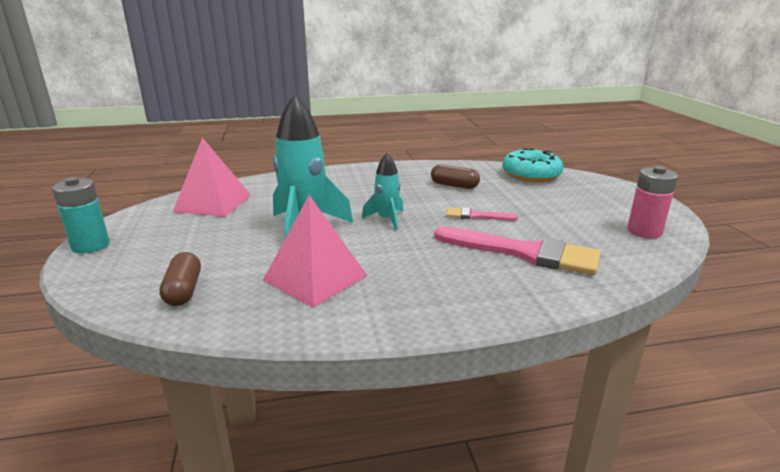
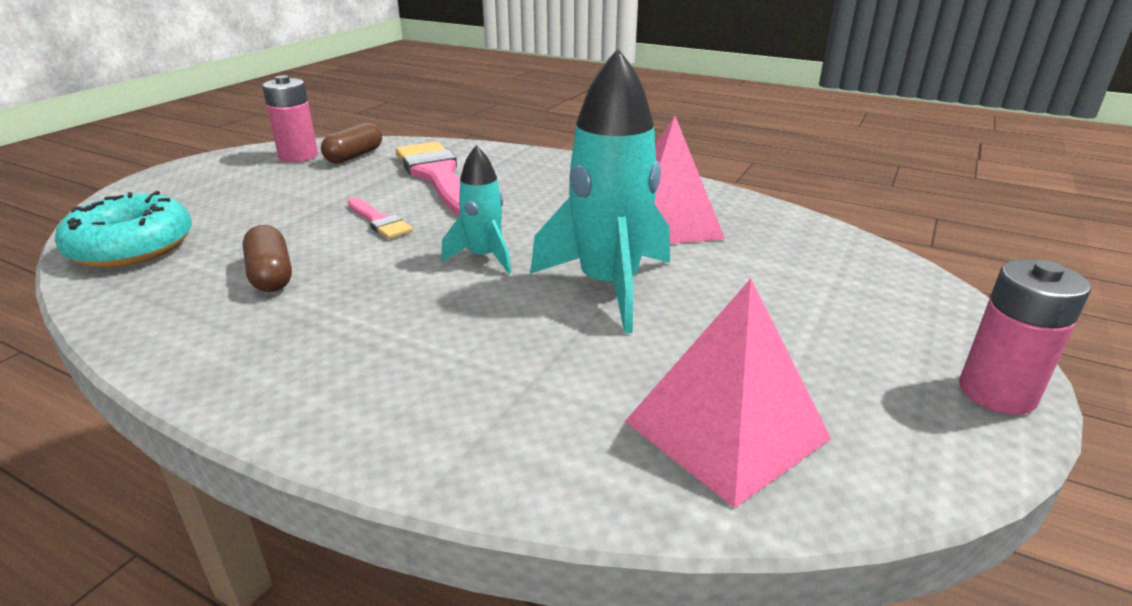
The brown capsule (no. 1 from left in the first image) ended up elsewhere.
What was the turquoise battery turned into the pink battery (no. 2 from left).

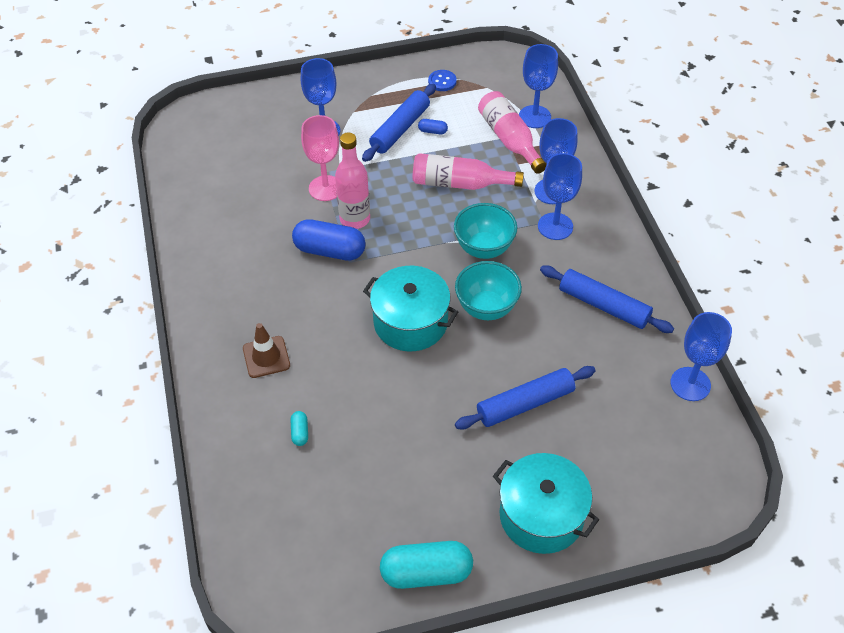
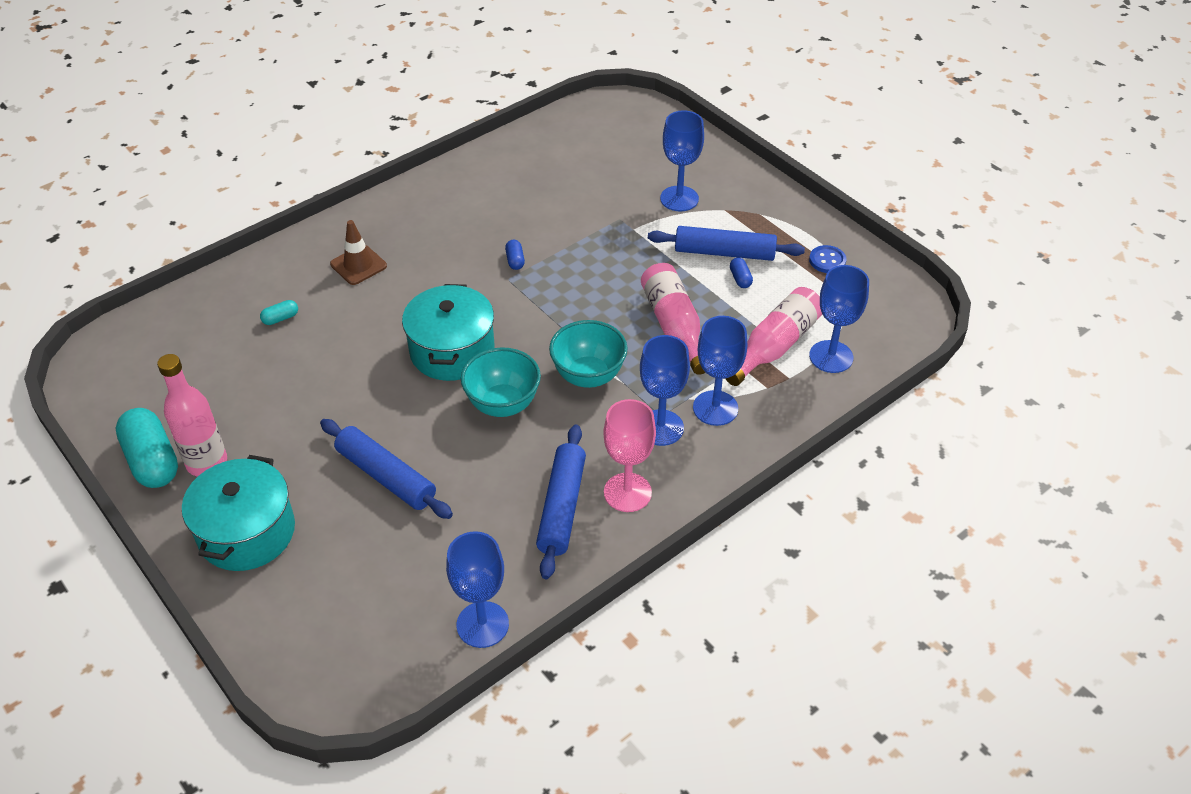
The pink goblet ended up elsewhere.
The pink bottle (no. 1 from left) ended up elsewhere.
The size of the blue capsule (no. 1 from left) changed by a factor of 0.44.

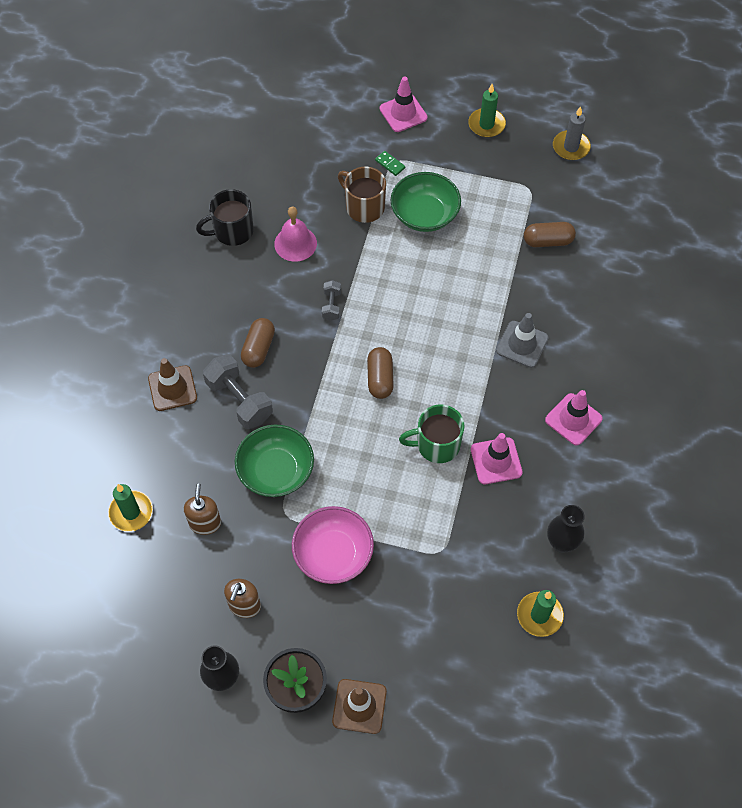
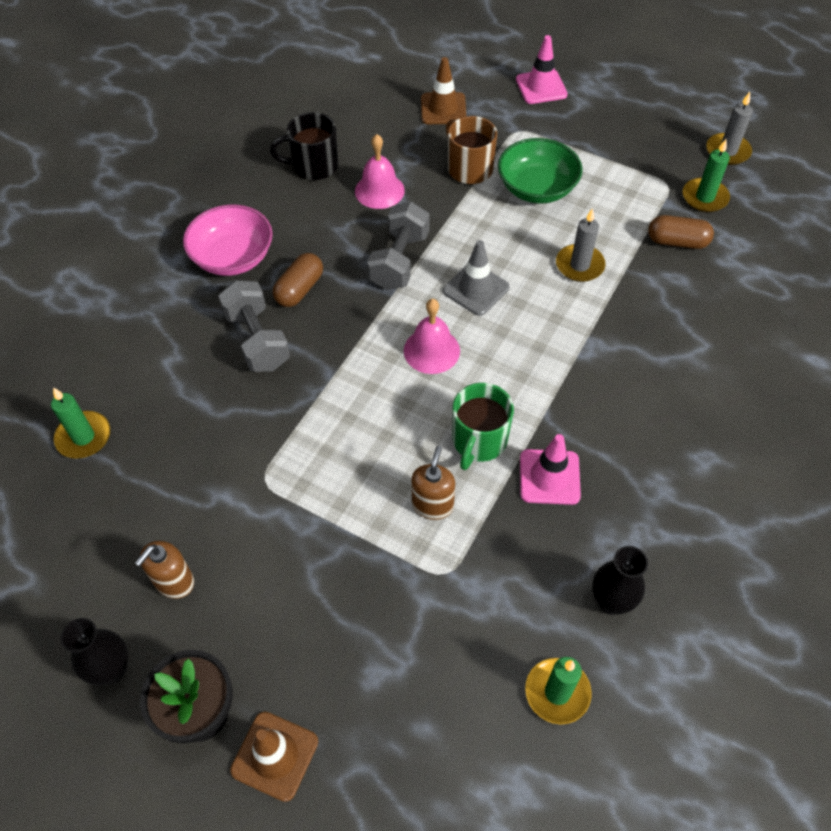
The second view lost the green bowl (no. 1 from left).
The second view lost the green domino.
The second view lost the pink traffic cone (no. 3 from left).
The second view gained the grey candle (no. 1 from left).
The brown traffic cone (no. 1 from left in the first image) ended up elsewhere.
The brown soap dispenser (no. 1 from left in the first image) ended up elsewhere.
The pink bowl ended up elsewhere.
The green candle (no. 2 from left in the first image) ended up elsewhere.
The grey traffic cone ended up elsewhere.
Where the brown capsule (no. 2 from left) stood, the pink bell (no. 2 from left) came to stand.
The green mug ended up facing another way, 75 degrees counterclockwise from before.
The size of the grey dumbbell (no. 2 from left) changed by a factor of 1.90.

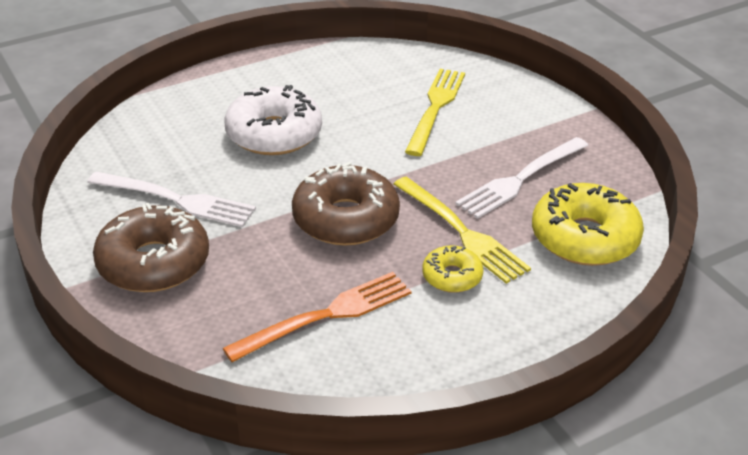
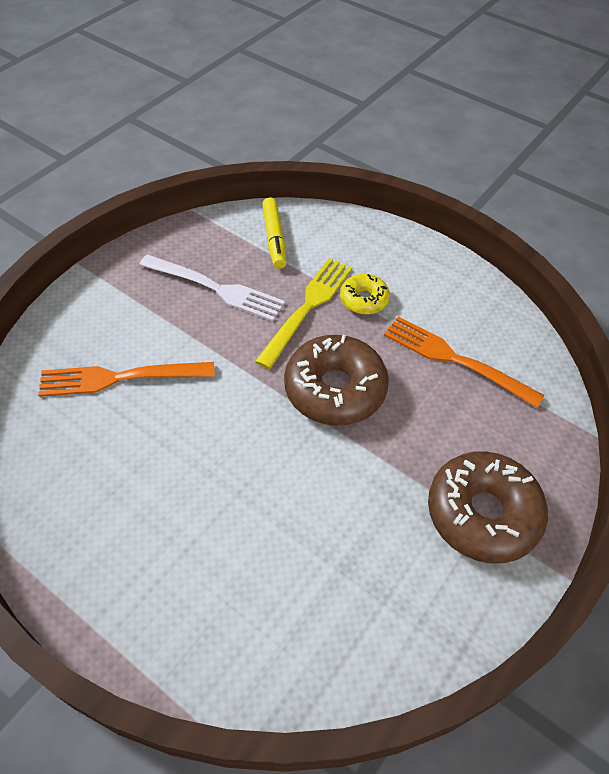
The second view lost the white fork (no. 1 from left).
The second view lost the white donut.
Where the yellow donut (no. 2 from left) stood, the yellow marker came to stand.
What was the yellow fork (no. 1 from left) turned into the orange fork (no. 1 from left).

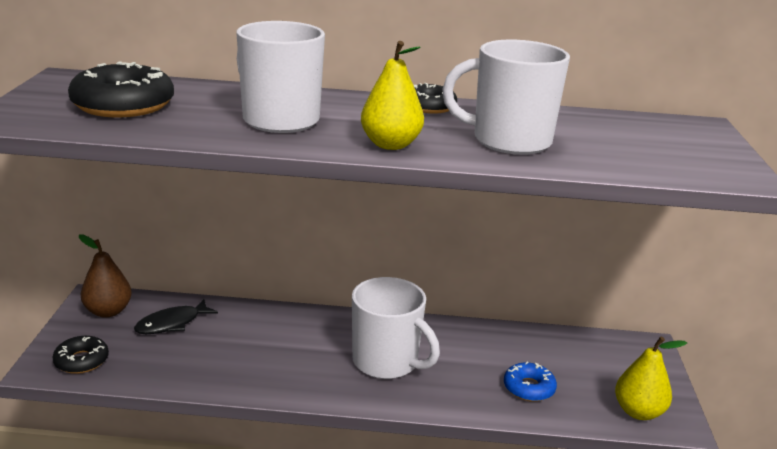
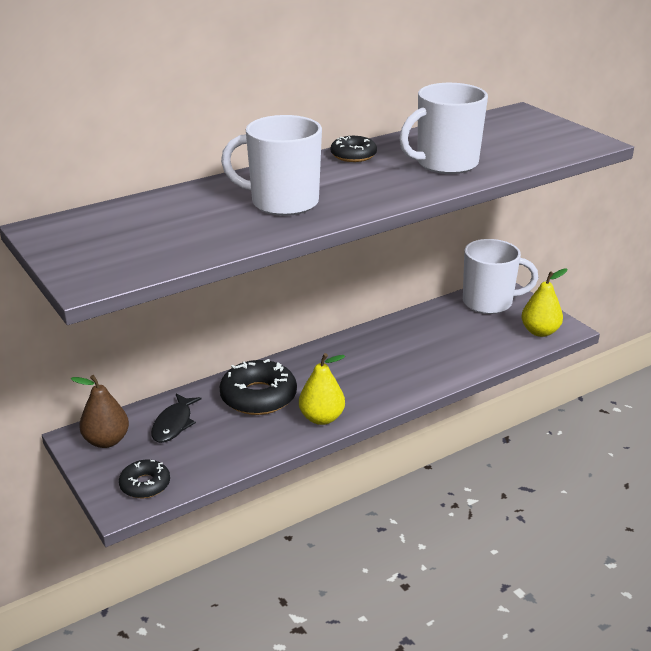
The second view lost the blue donut.
The black donut (no. 2 from left) ended up elsewhere.
The white mug (no. 2 from left in the first image) ended up elsewhere.
The yellow pear (no. 1 from left) ended up elsewhere.

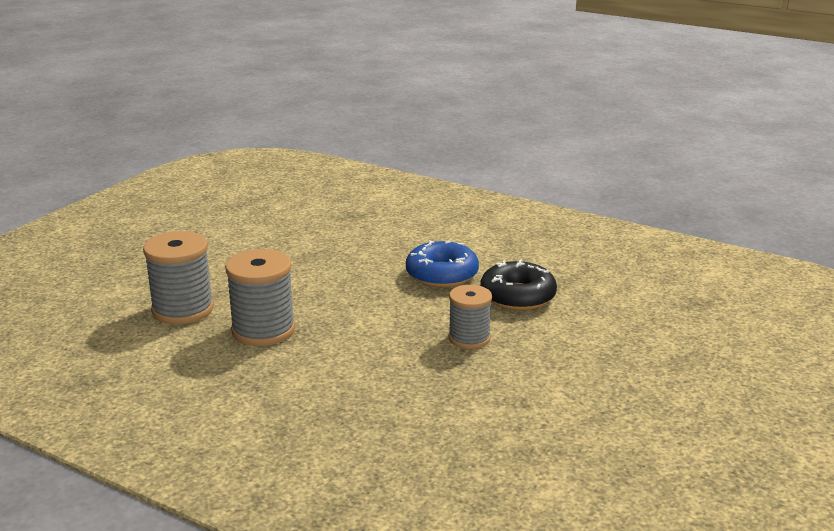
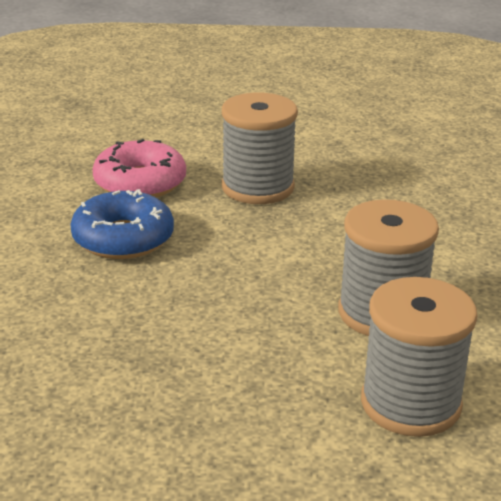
What was the black donut turned into the pink donut.
The size of the grey spool (no. 3 from left in the first image) changed by a factor of 1.53.

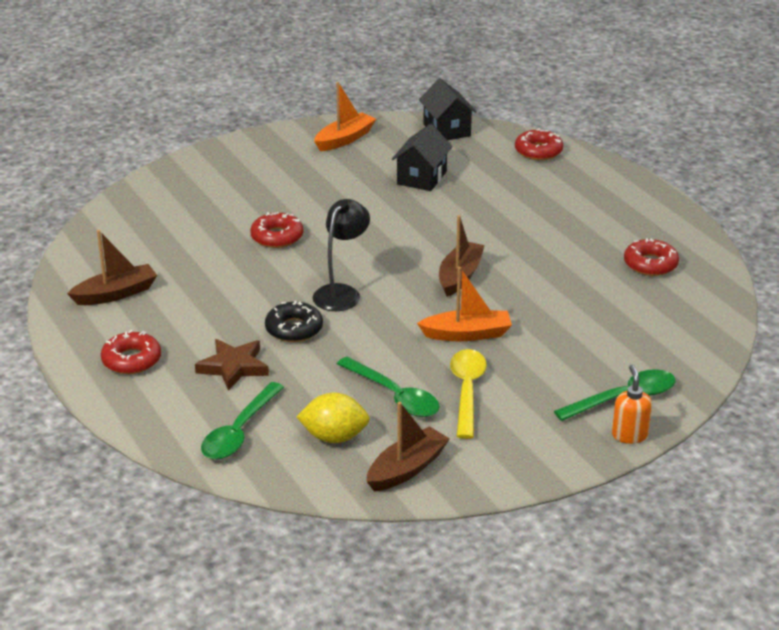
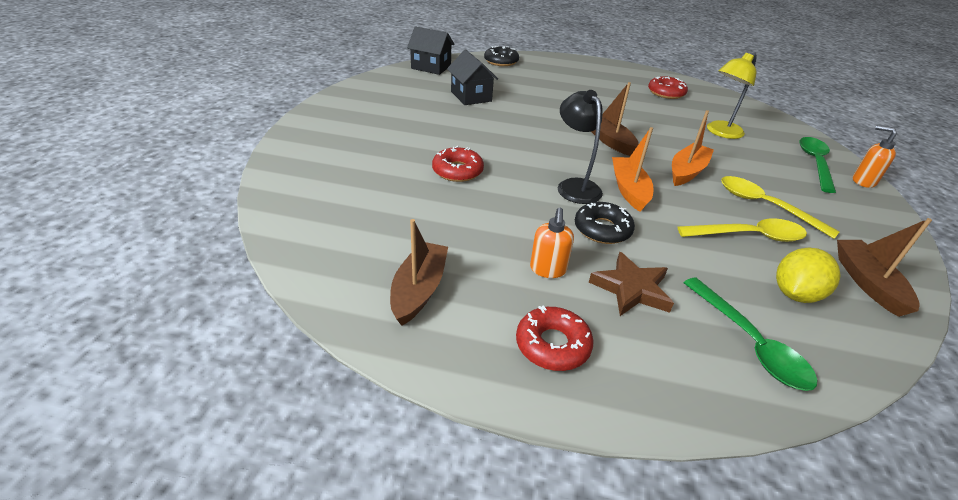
The second view gained the orange soap dispenser (no. 1 from left).
The second view gained the yellow lamp.
The orange boat (no. 1 from left) ended up elsewhere.
What was the green spoon (no. 2 from left) turned into the yellow spoon (no. 1 from left).
What was the red donut (no. 3 from left) turned into the black donut (no. 1 from left).

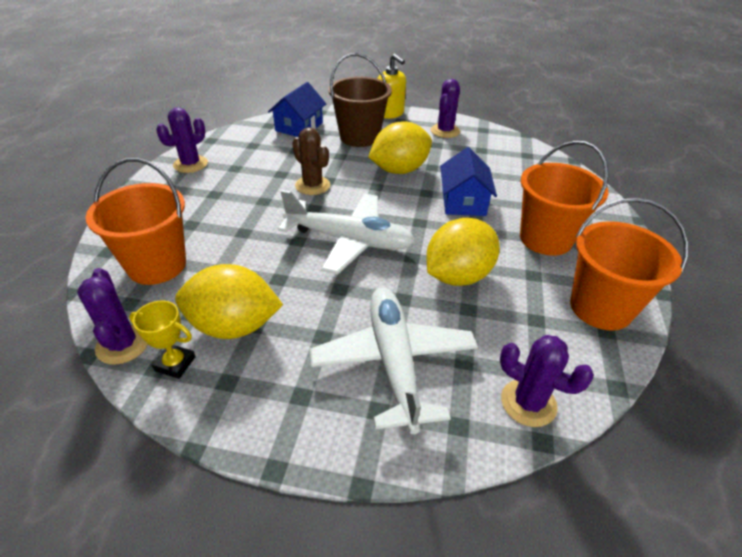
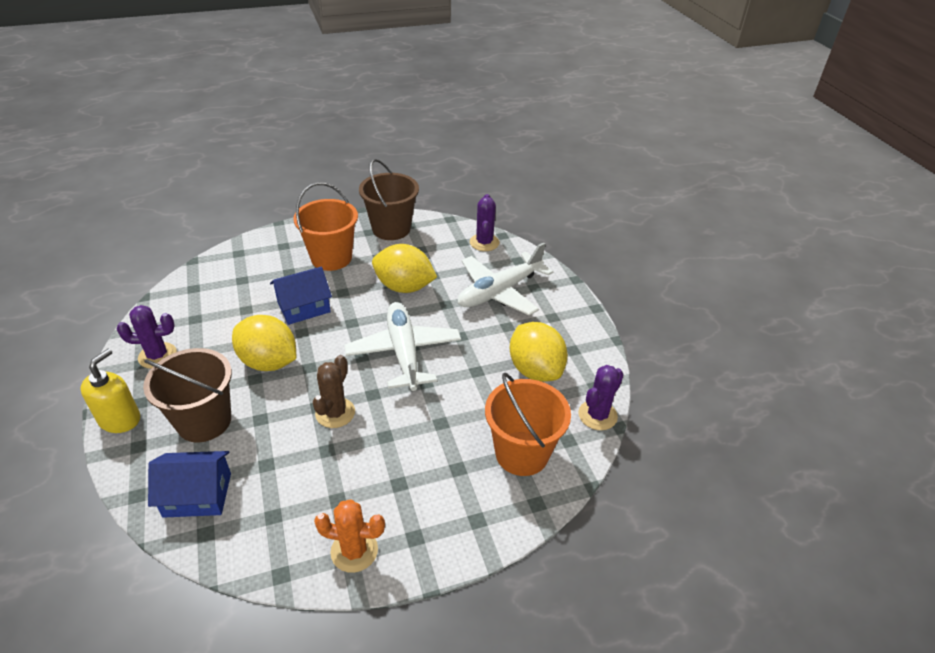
The second view lost the yellow trophy.
What was the purple cactus (no. 2 from left) turned into the orange cactus.
What was the orange bucket (no. 3 from left) turned into the brown bucket (no. 2 from left).

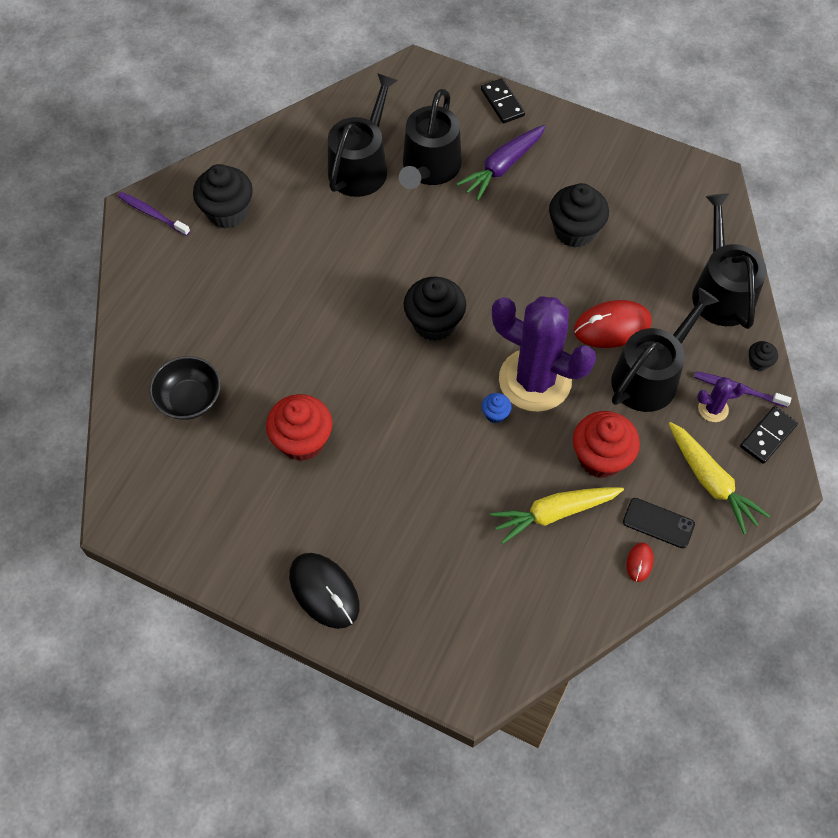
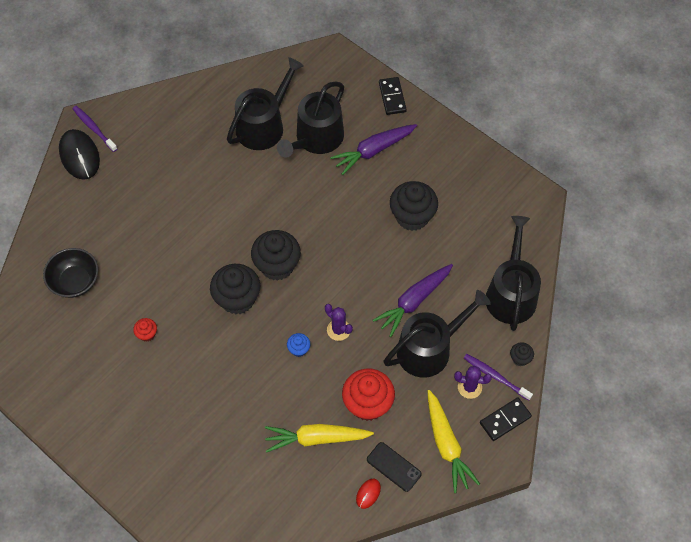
The black cupcake (no. 1 from left) ended up elsewhere.
The black mouse ended up elsewhere.
Where the red mouse (no. 1 from left) stood, the purple carrot (no. 2 from left) came to stand.
The size of the red cupcake (no. 1 from left) changed by a factor of 0.46.
The size of the purple cactus (no. 1 from left) changed by a factor of 0.41.

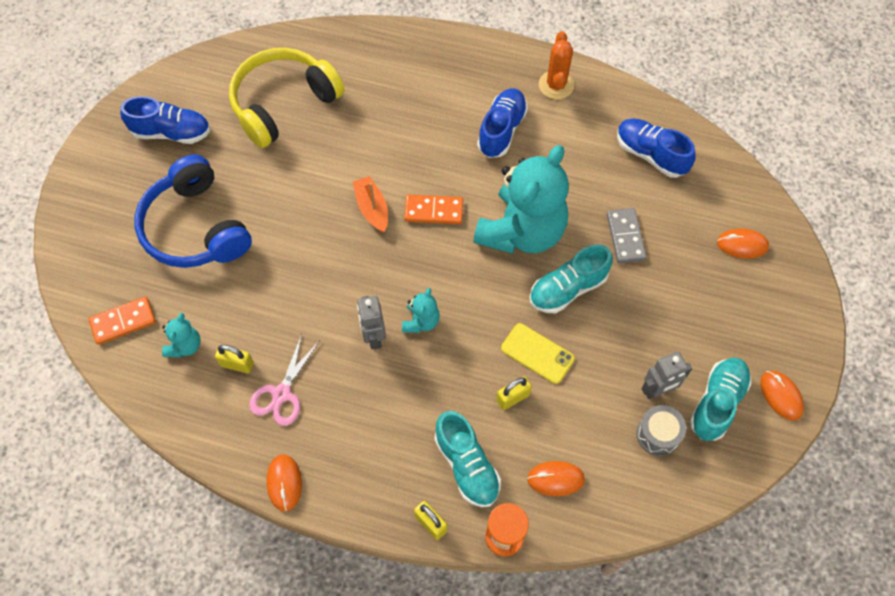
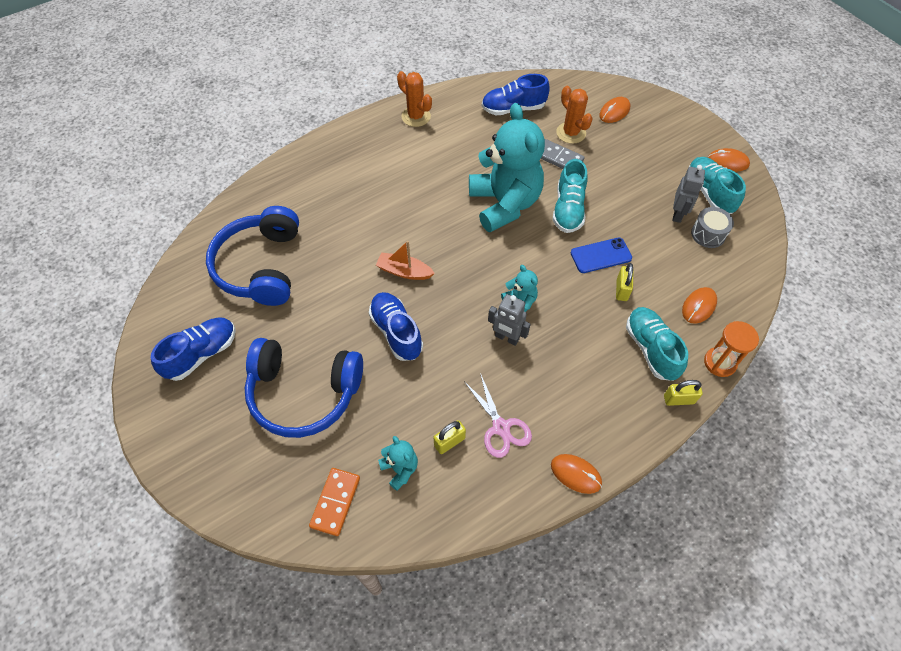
The second view lost the orange domino (no. 2 from left).
The second view gained the orange cactus (no. 2 from left).
The blue shoe (no. 2 from left) ended up elsewhere.
What was the yellow headphones turned into the blue headphones (no. 1 from left).
What was the yellow phone turned into the blue phone.
The turquoise shoe (no. 1 from left in the first image) ended up facing another way, 120 degrees counterclockwise from before.

